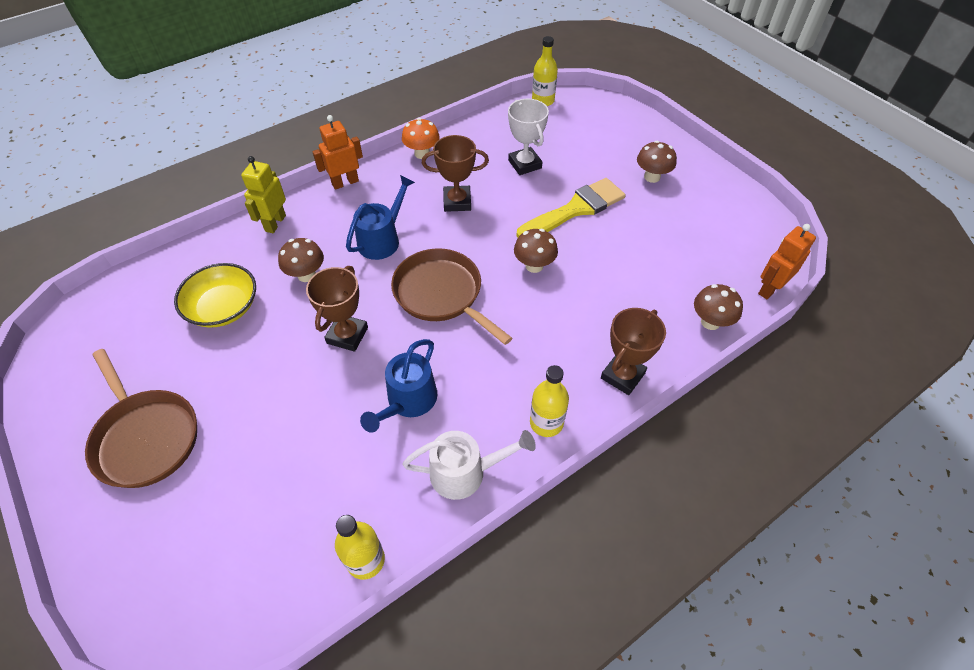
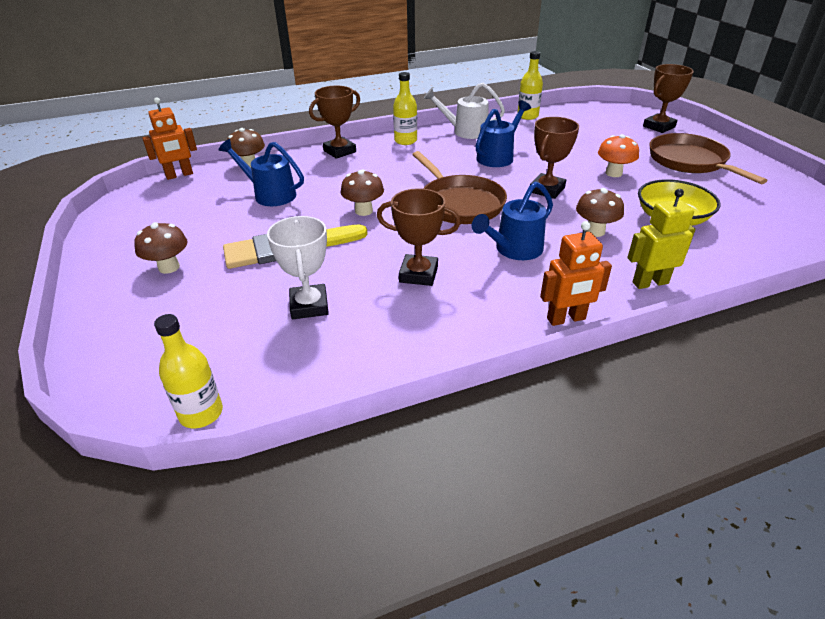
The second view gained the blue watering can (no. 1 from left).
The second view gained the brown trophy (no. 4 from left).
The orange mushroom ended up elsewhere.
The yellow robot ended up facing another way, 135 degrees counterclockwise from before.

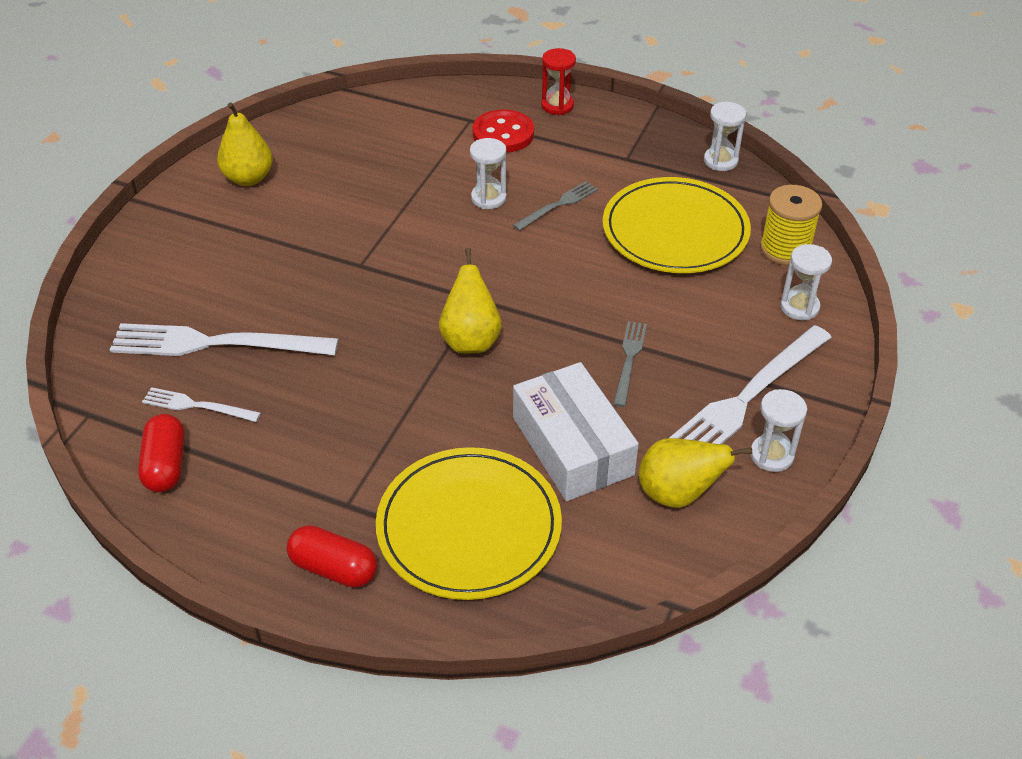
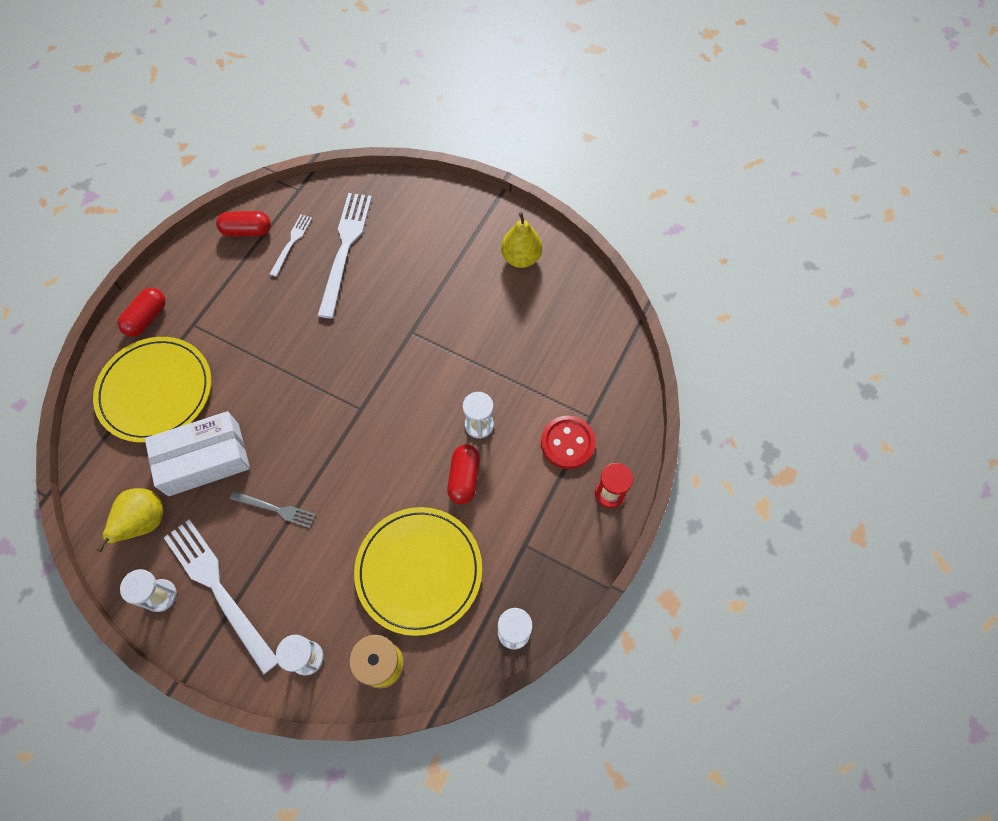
The second view lost the yellow pear (no. 2 from left).
Where the grey fork (no. 1 from left) stood, the red capsule (no. 3 from left) came to stand.

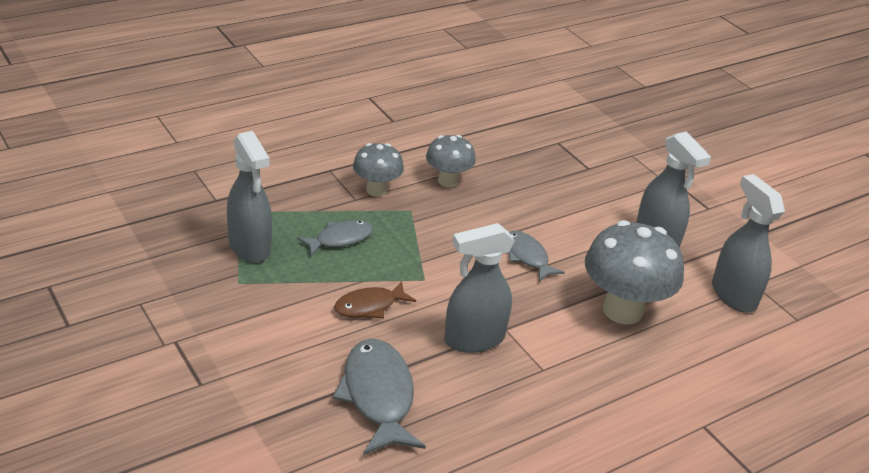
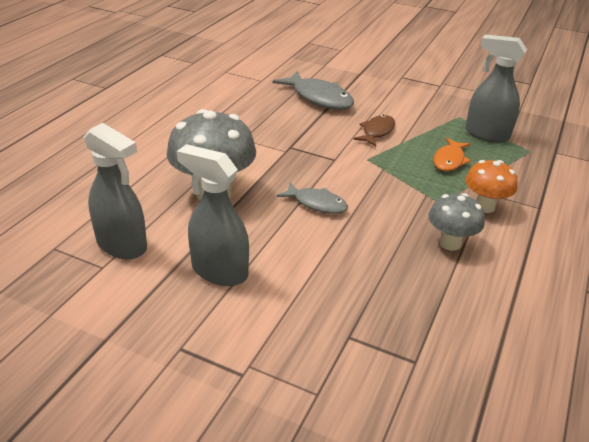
The second view lost the grey spray bottle (no. 2 from left).
What was the grey fish (no. 1 from left) turned into the orange fish.
What was the grey mushroom (no. 1 from left) turned into the orange mushroom.

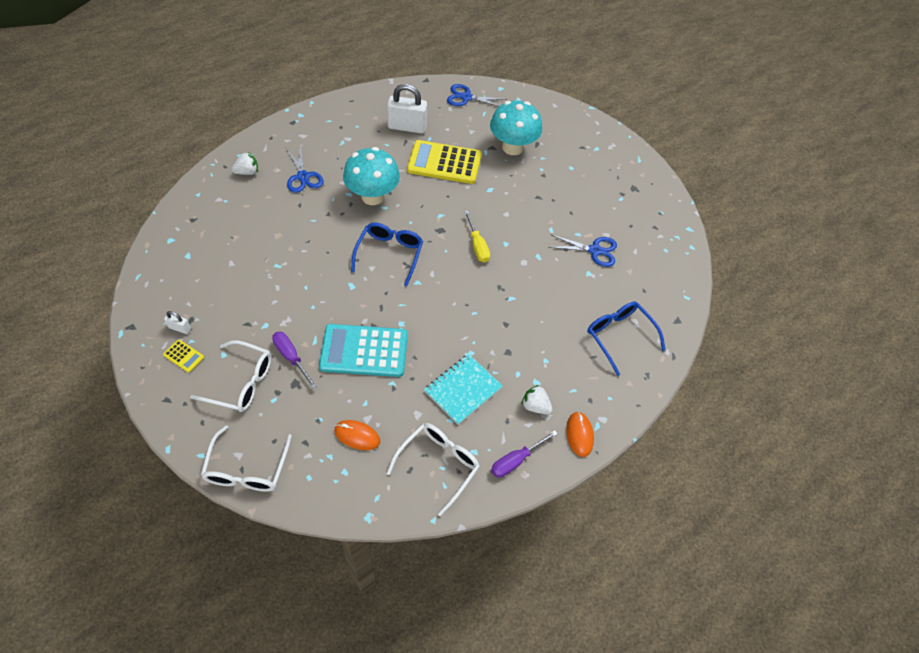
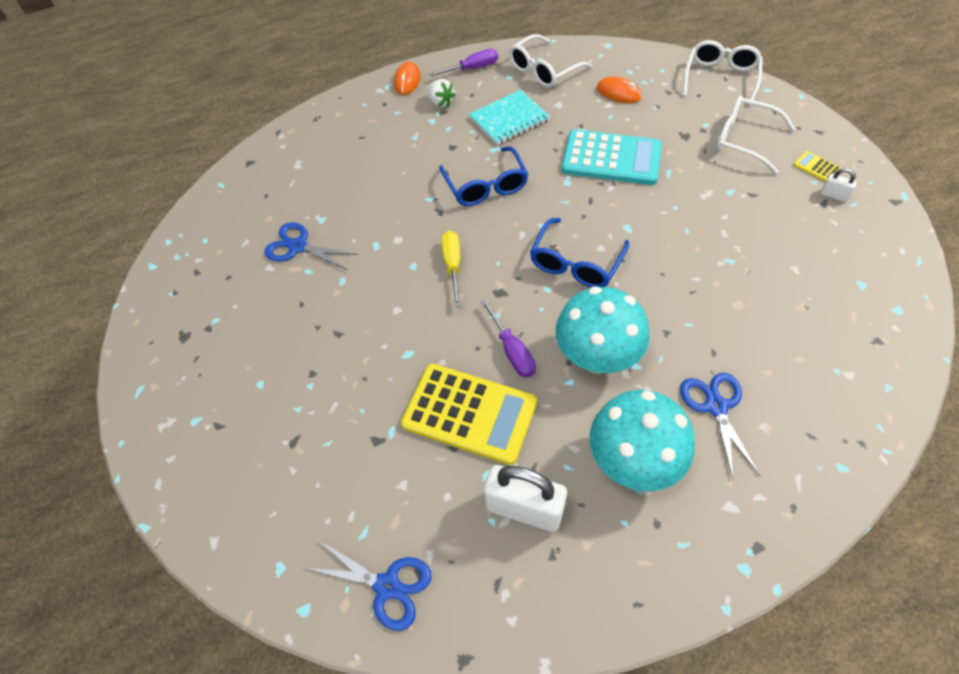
The second view lost the white strawberry (no. 1 from left).
The purple screwdriver (no. 1 from left in the first image) ended up elsewhere.
The turquoise mushroom (no. 2 from left) ended up elsewhere.
The blue glasses (no. 2 from left in the first image) ended up elsewhere.

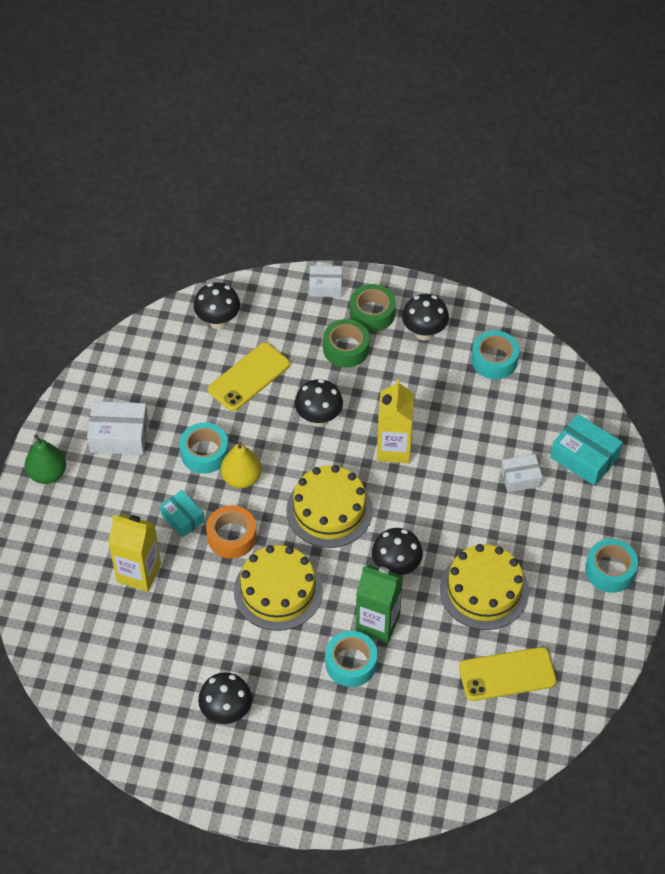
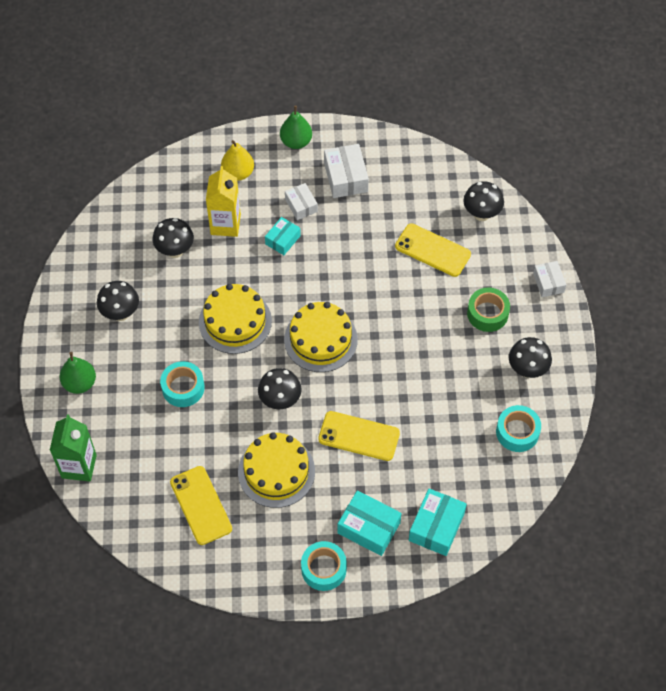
The second view lost the turquoise tape (no. 1 from left).
The second view lost the orange tape.
The second view lost the green tape (no. 2 from left).
The second view lost the yellow carton (no. 2 from left).
The second view gained the green pear (no. 1 from left).
The second view gained the yellow phone (no. 2 from left).
The second view gained the turquoise box (no. 2 from left).
The yellow pear ended up elsewhere.
The black mushroom (no. 3 from left in the first image) ended up elsewhere.
The green carton ended up elsewhere.
The white box (no. 3 from left in the first image) ended up elsewhere.

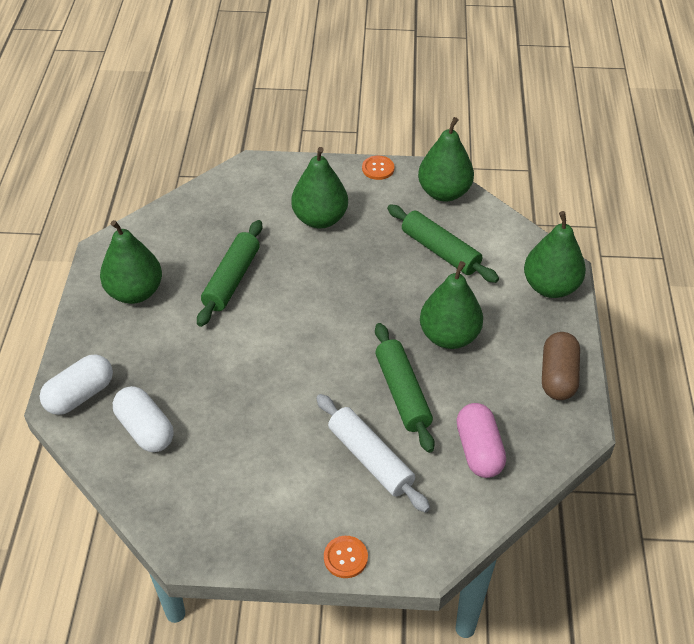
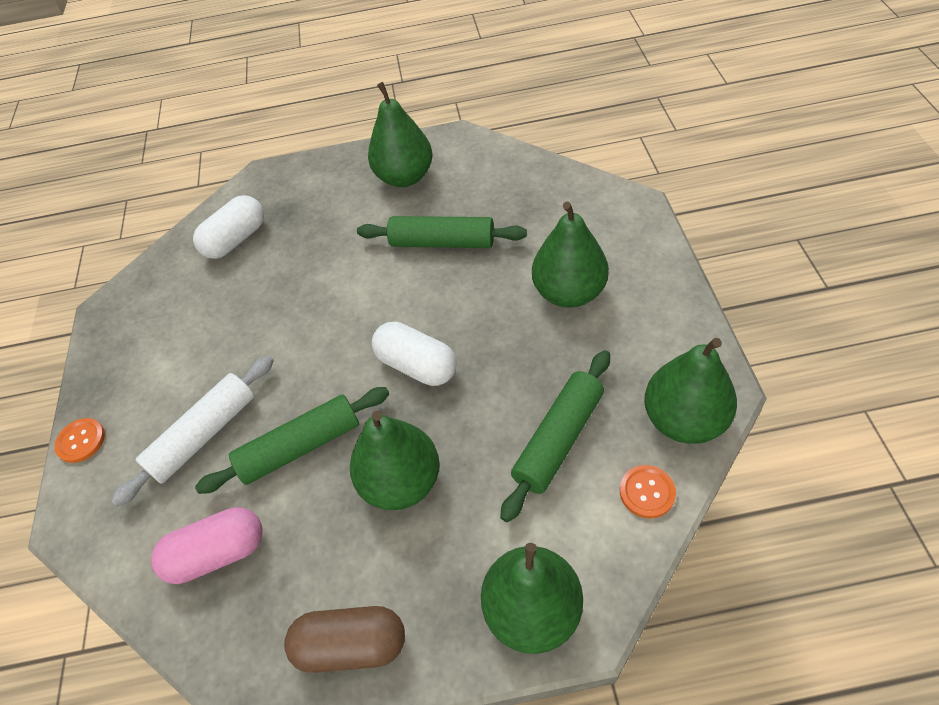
The white capsule (no. 1 from left in the first image) ended up elsewhere.
The orange button (no. 2 from left) ended up elsewhere.

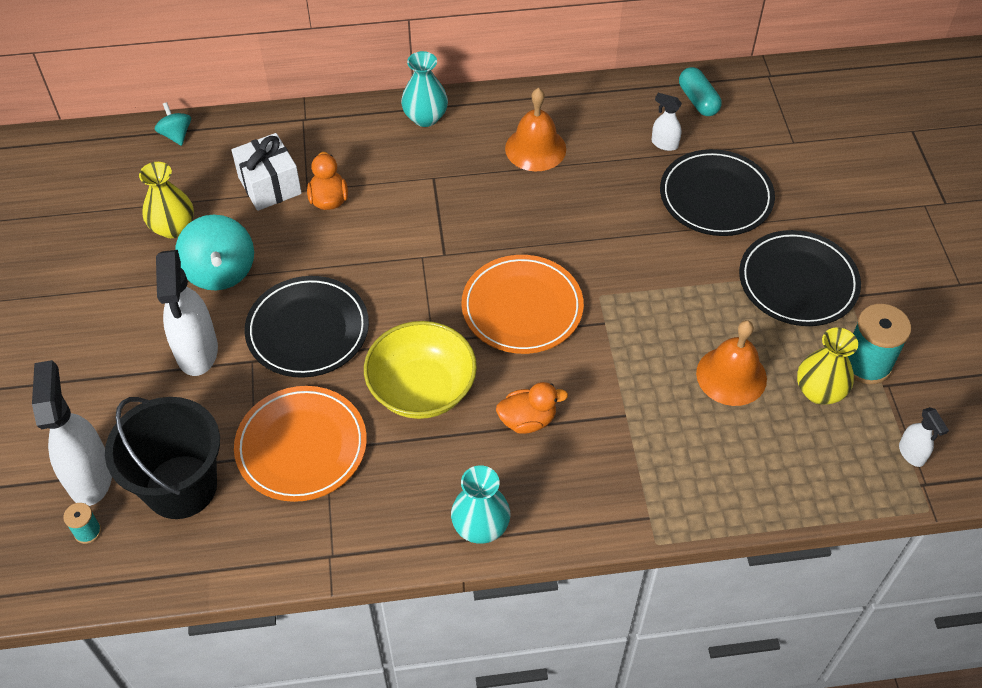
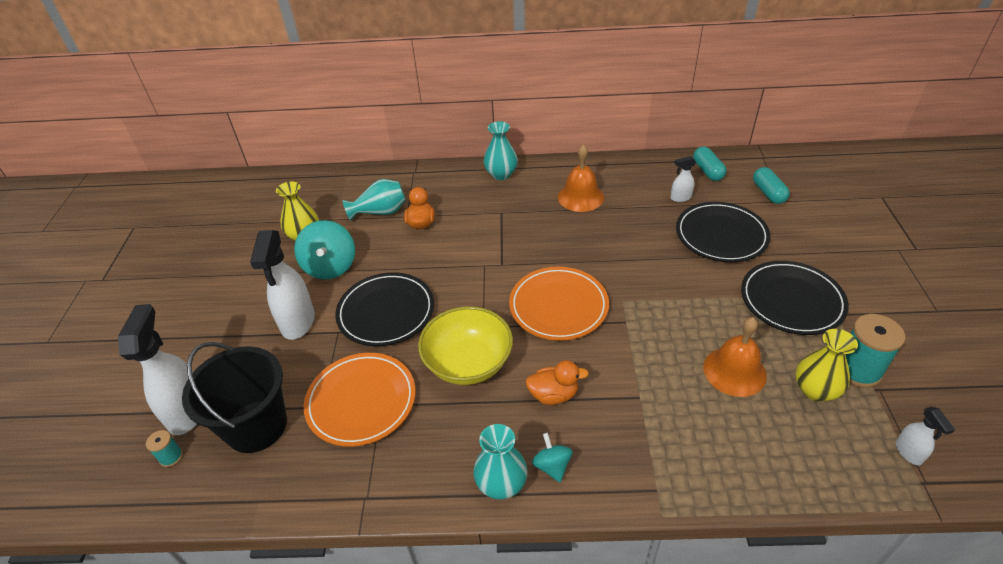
The second view gained the turquoise capsule (no. 2 from left).
The turquoise spinning top (no. 1 from left in the first image) ended up elsewhere.
Where the white gift stood, the turquoise vase (no. 1 from left) came to stand.
The white spray bottle (no. 3 from left) ended up facing another way, 45 degrees counterclockwise from before.

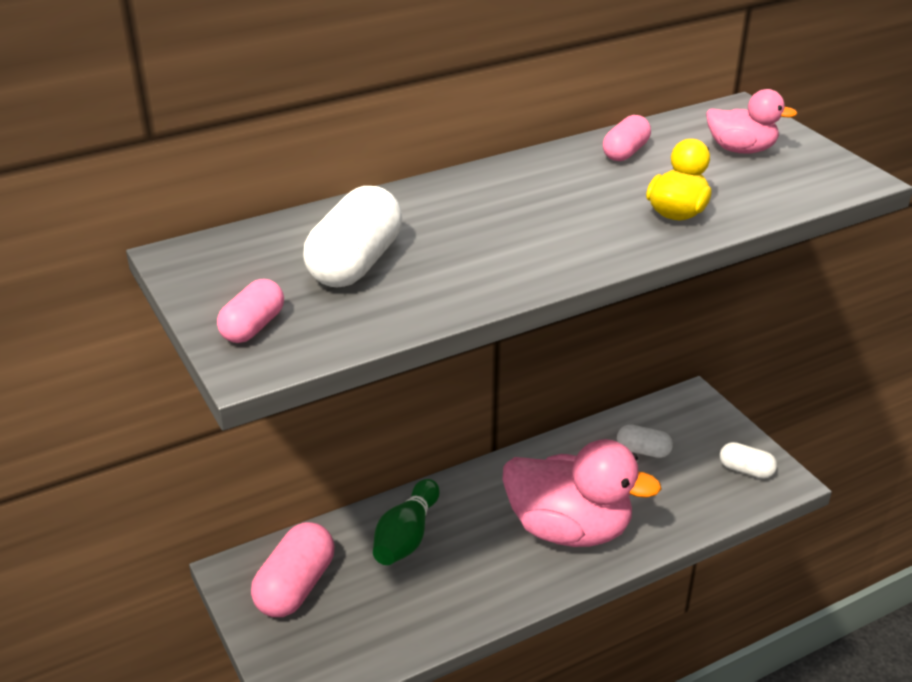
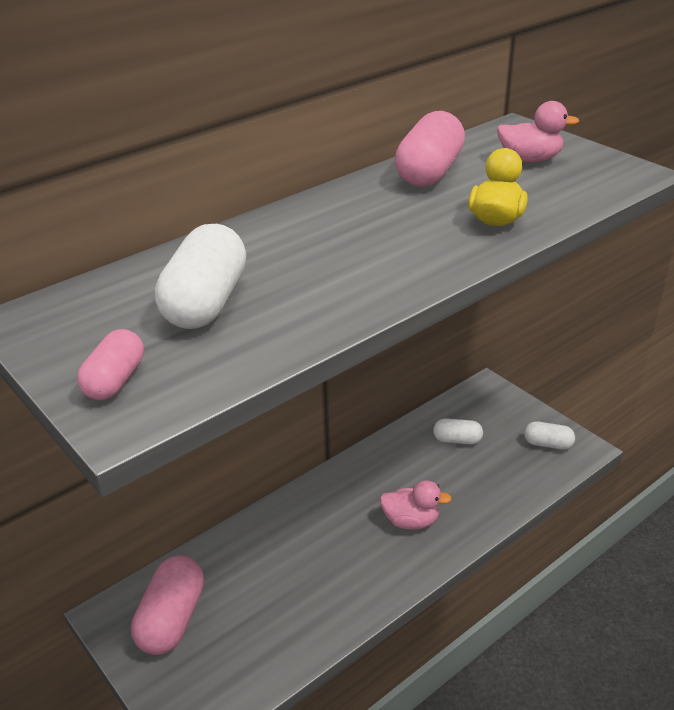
The second view lost the green bowling pin.
The size of the pink duck (no. 1 from left) changed by a factor of 0.50.
The size of the pink capsule (no. 3 from left) changed by a factor of 1.74.

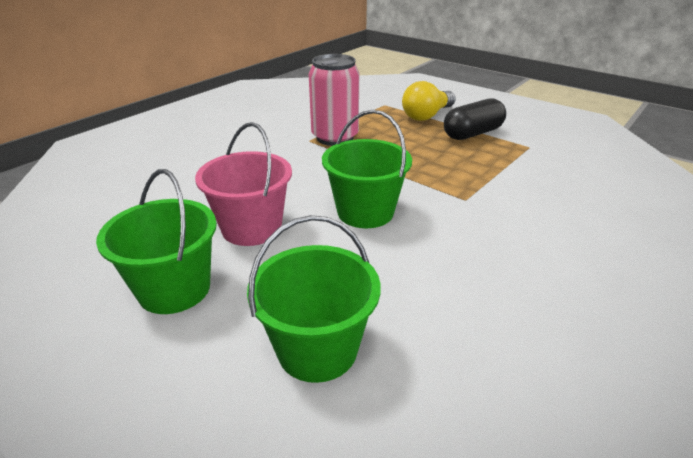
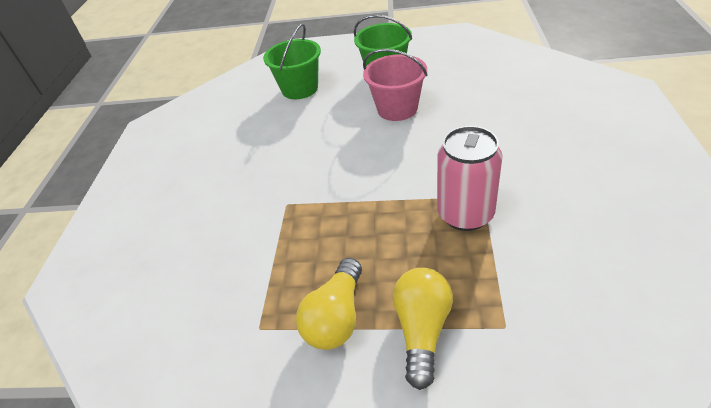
The second view lost the green bucket (no. 3 from left).
Where the black capsule stood, the yellow light bulb (no. 1 from left) came to stand.

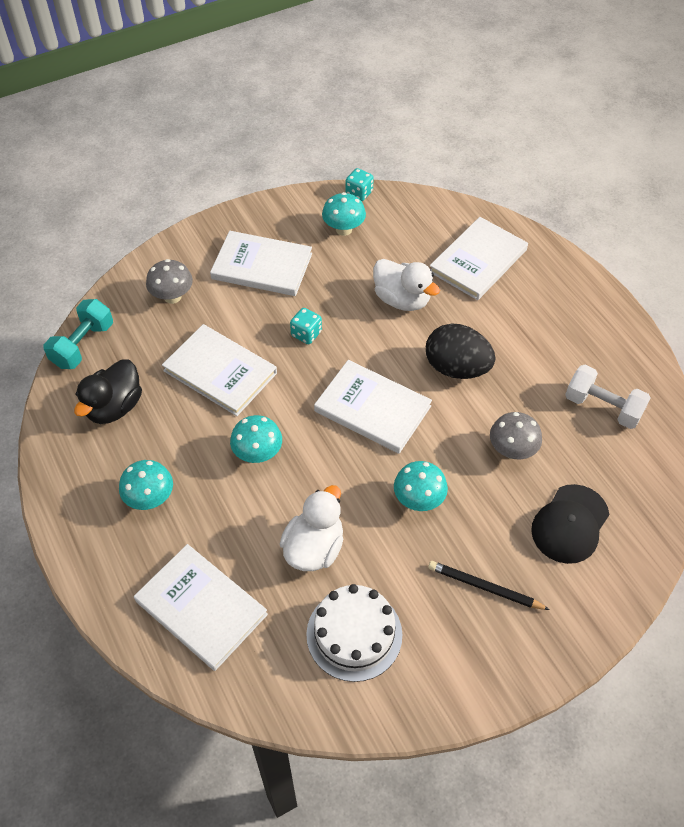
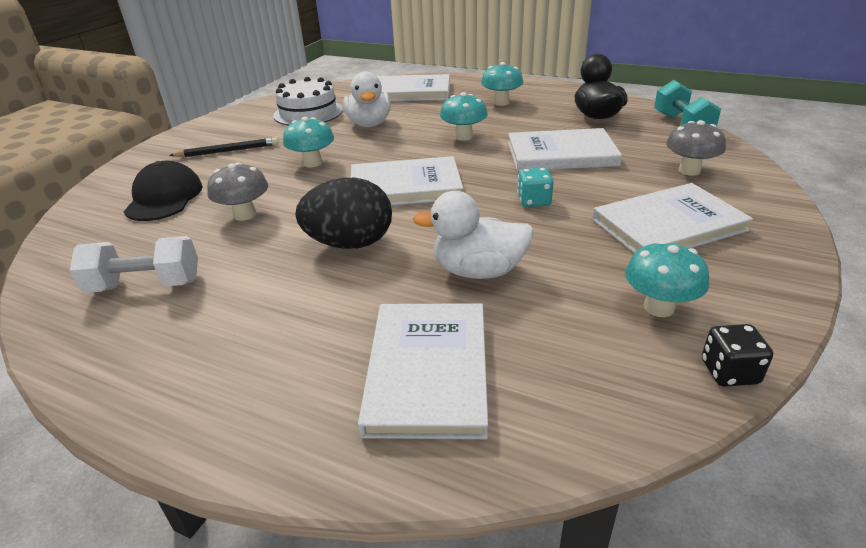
What was the turquoise dice (no. 2 from left) turned into the black dice.

